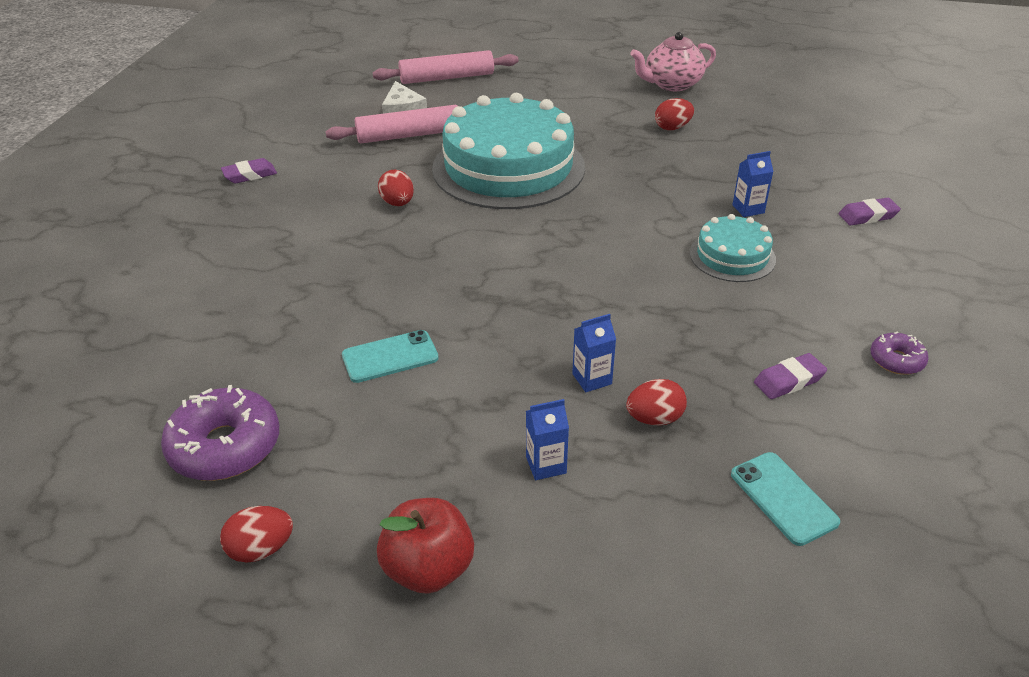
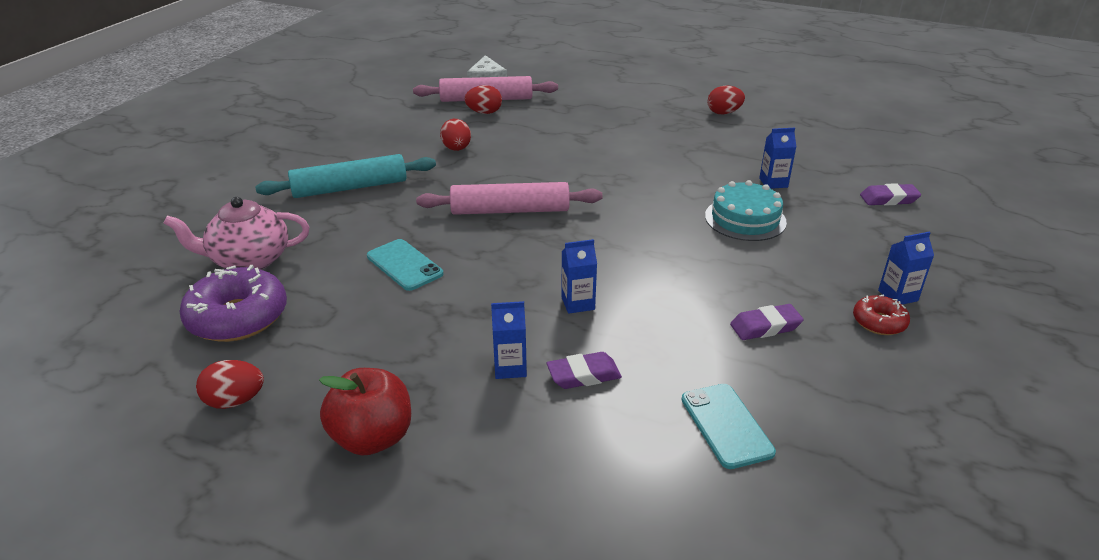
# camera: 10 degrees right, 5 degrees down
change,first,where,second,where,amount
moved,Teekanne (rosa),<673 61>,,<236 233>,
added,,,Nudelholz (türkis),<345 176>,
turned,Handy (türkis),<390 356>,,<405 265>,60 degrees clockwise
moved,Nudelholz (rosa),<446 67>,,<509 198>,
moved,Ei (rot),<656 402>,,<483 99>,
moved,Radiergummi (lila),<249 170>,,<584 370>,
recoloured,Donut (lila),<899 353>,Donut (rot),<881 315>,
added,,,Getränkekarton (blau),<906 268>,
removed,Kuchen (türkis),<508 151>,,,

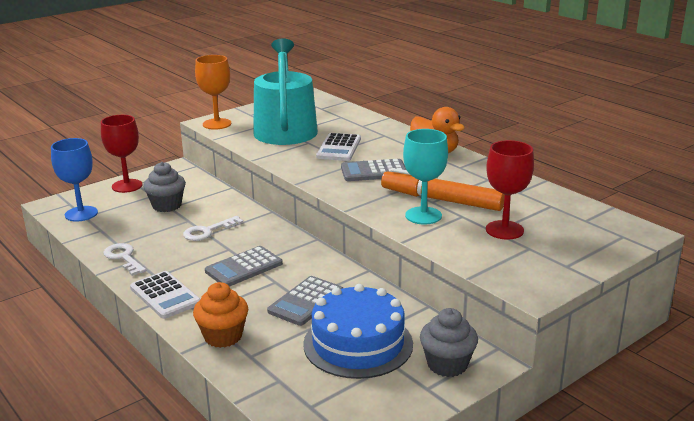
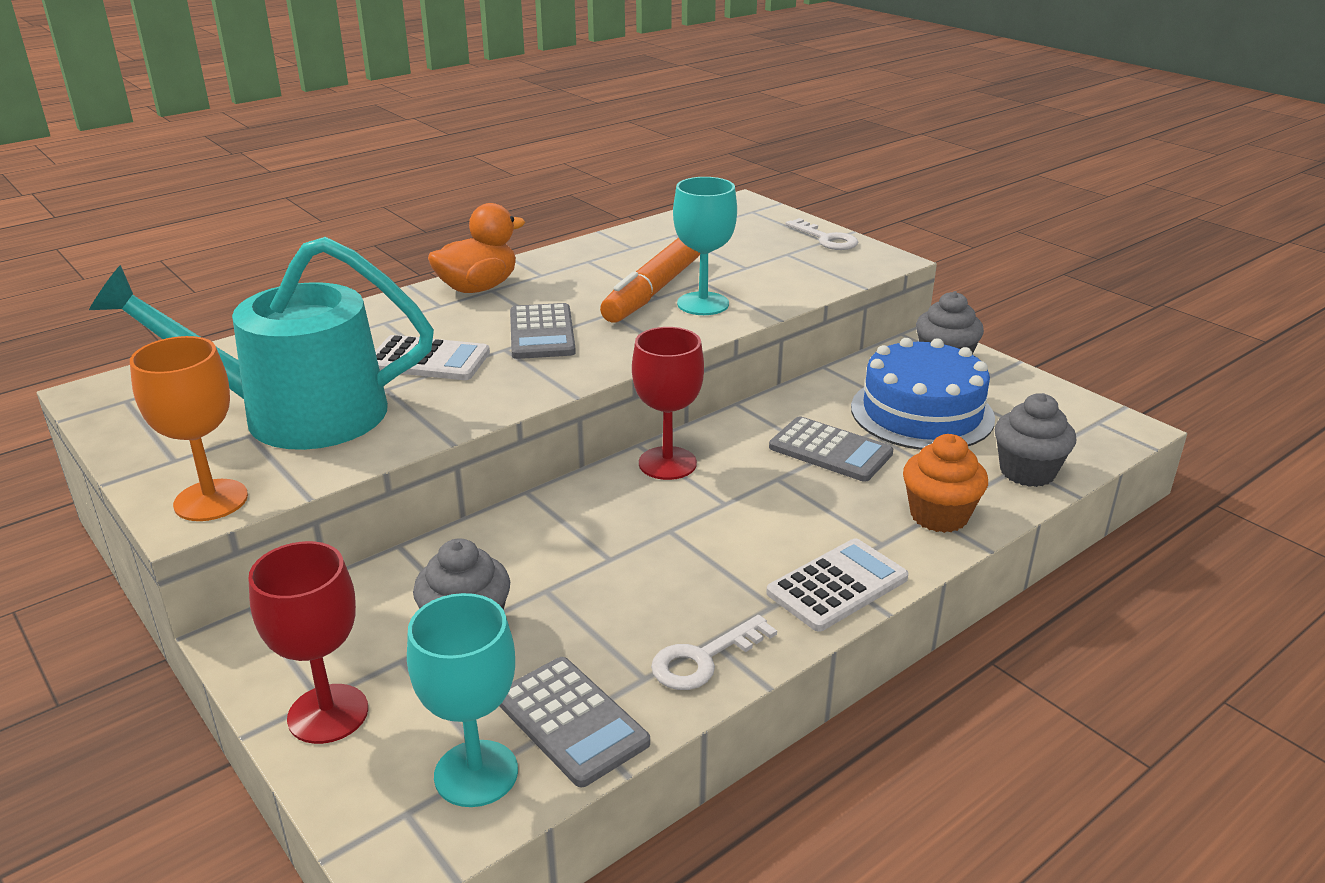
# camera: 90 degrees left, 5 degrees up
change,first,where,second,where,amount
recoloured,Kelch (blau),<74 180>,Kelch (türkis),<462 700>,
moved,Taschenrechner (grau),<244 266>,,<574 722>,
moved,Kelch (rot),<510 189>,,<668 403>,
moved,Schlüssel (weiß),<213 228>,,<822 234>,
added,,,Muffin (grau),<1035 440>,

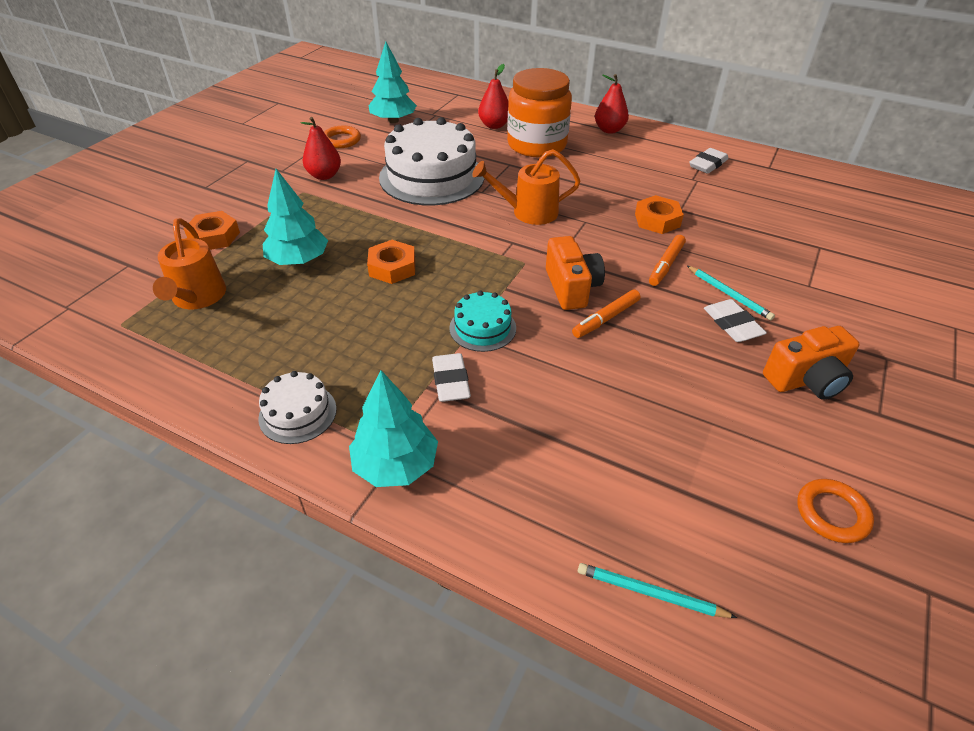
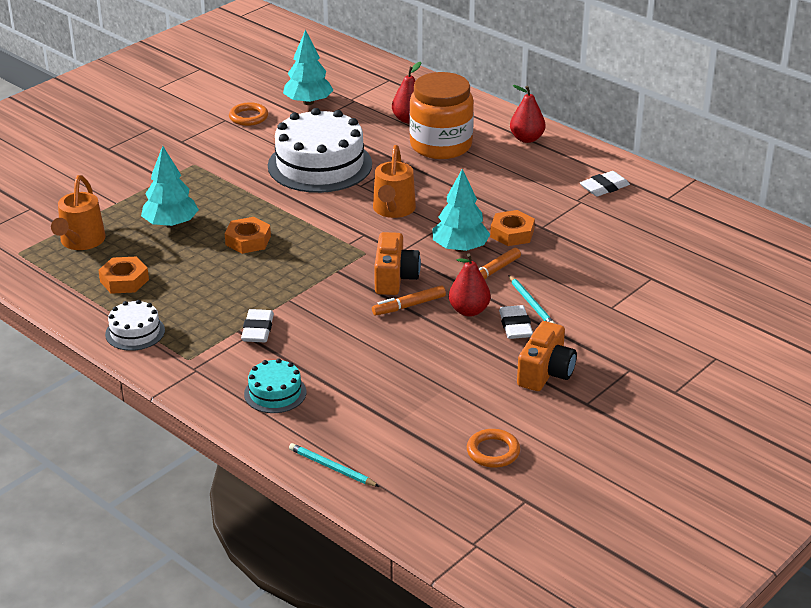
# camera: 15 degrees right, 10 degrees down
change,first,where,second,where,amount
moved,Sechskantmutter (orange),<212 230>,,<123 275>,
moved,Kuchen (türkis),<482 321>,,<275 386>,
turned,Gießkanne (orange),<526 187>,,<394 181>,90 degrees counterclockwise
moved,Baum (türkis),<393 428>,,<461 210>,
moved,Birne (rot),<320 148>,,<470 285>,
turned,Kamera (orange),<811 363>,,<547 356>,60 degrees counterclockwise

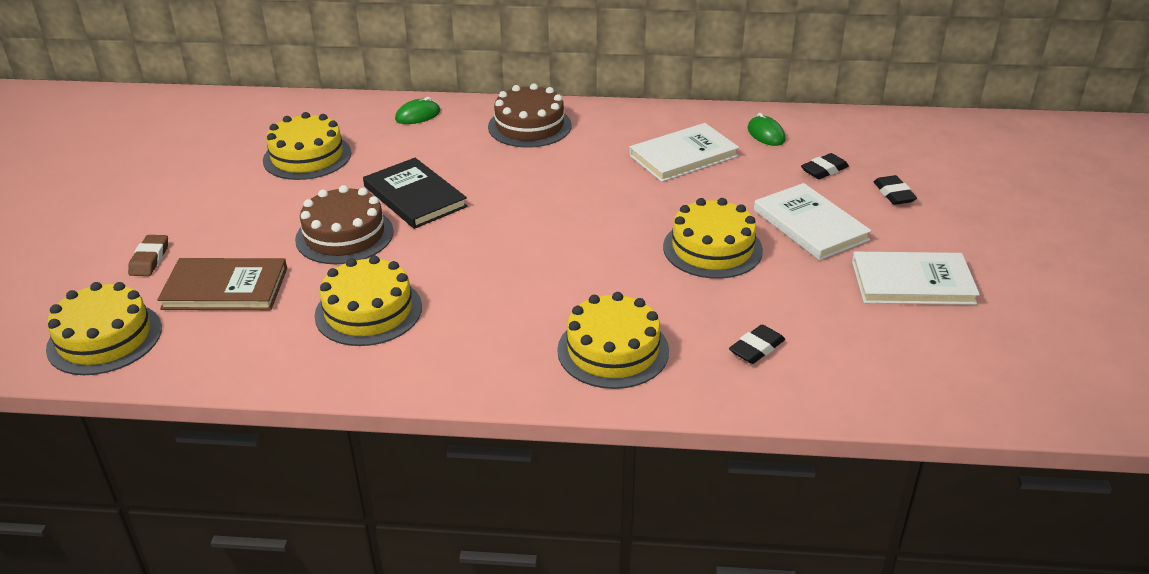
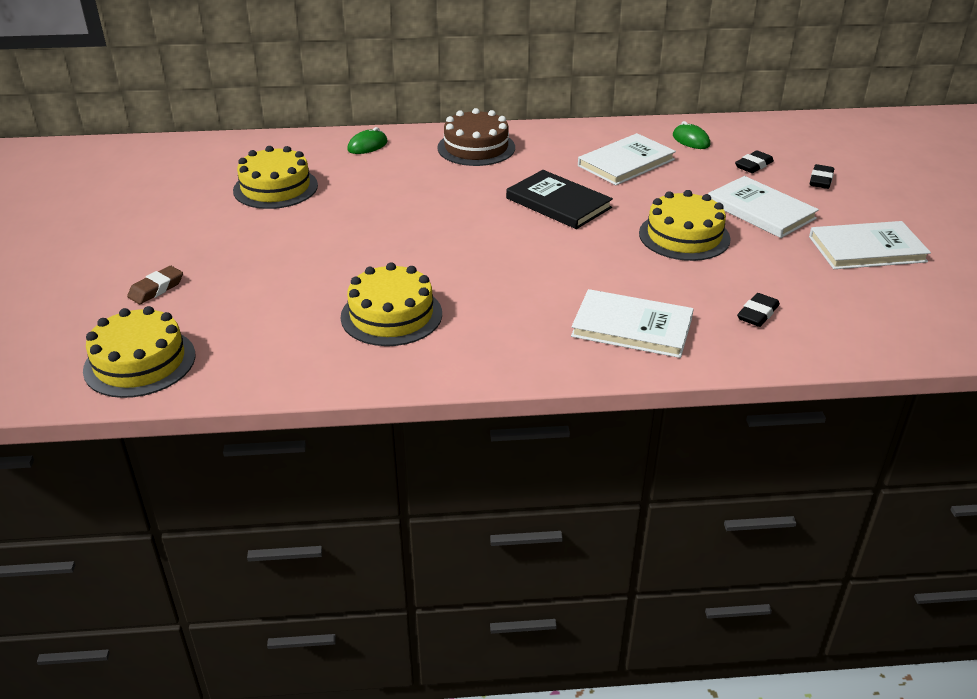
# camera: 10 degrees left, 0 degrees up
change,first,where,second,where,amount
turned,Radiergummi (braun),<148 255>,,<155 285>,45 degrees clockwise
moved,Buch (schwarz),<415 193>,,<559 199>,
replaced,Kuchen (gelb),<613 340>,Buch (weiß),<632 323>,
turned,Radiergummi (schwarz),<895 190>,,<822 176>,45 degrees clockwise
removed,Buch (braun),<222 284>,,,
removed,Kuchen (braun),<344 224>,,,

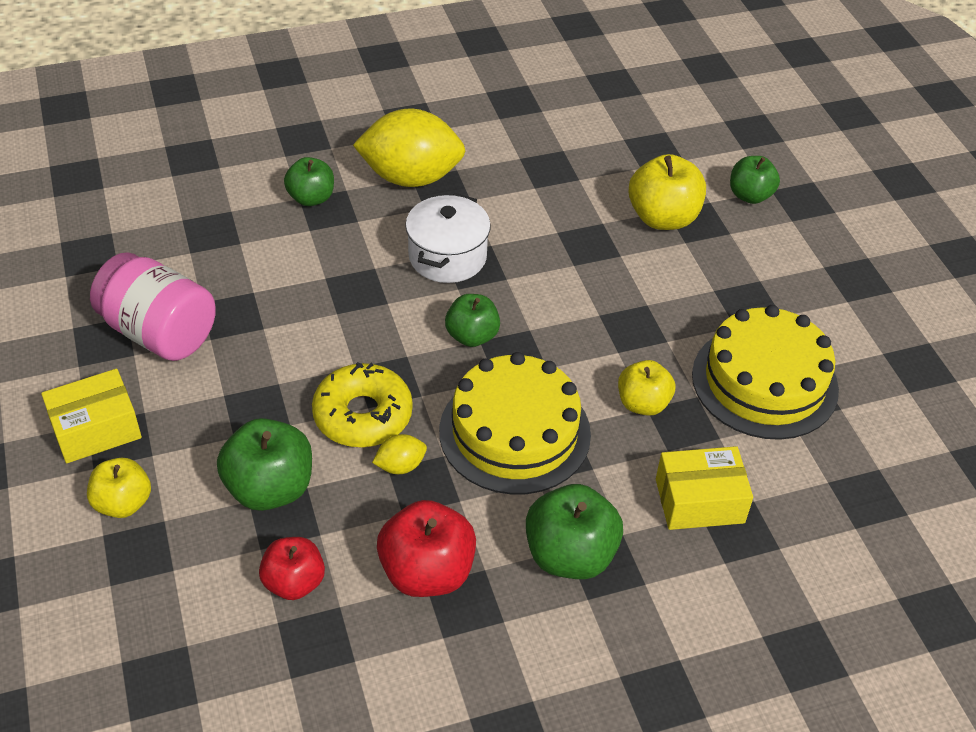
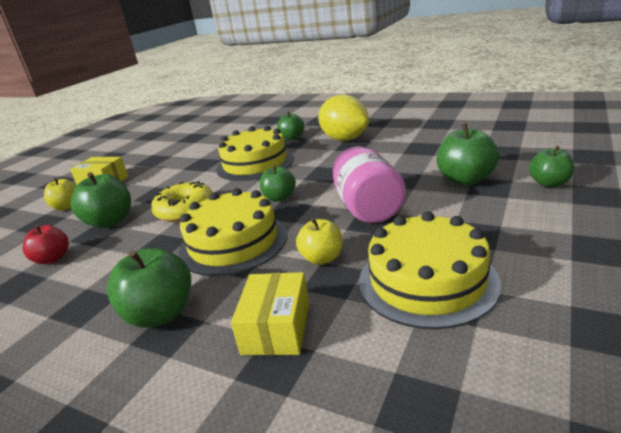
# camera: 50 degrees right, 20 degrees down
change,first,where,second,where,amount
added,,,Kuchen (gelb),<255 153>,
turned,Schachtel (gelb),<704 488>,,<270 313>,60 degrees clockwise
moved,Einmachglas (rosa),<153 306>,,<369 184>,
recoloured,Apfel (gelb),<667 192>,Apfel (grün),<468 154>,
removed,Zitrone (gelb),<399 454>,,,
removed,Apfel (rot),<426 548>,,,
removed,Kochtopf (weiß),<448 238>,,,

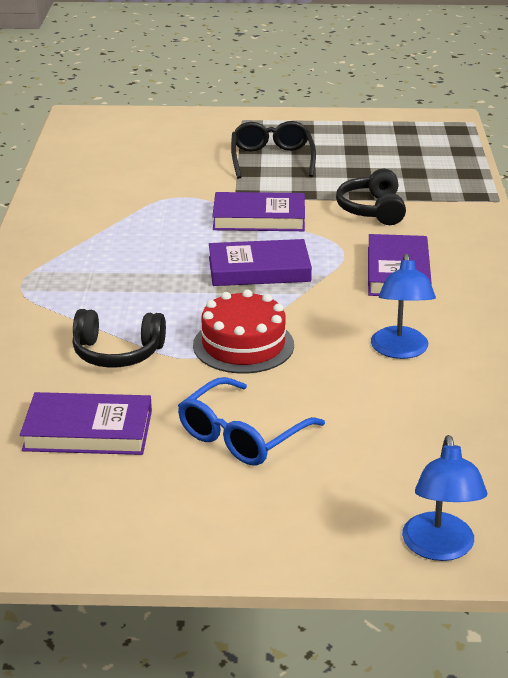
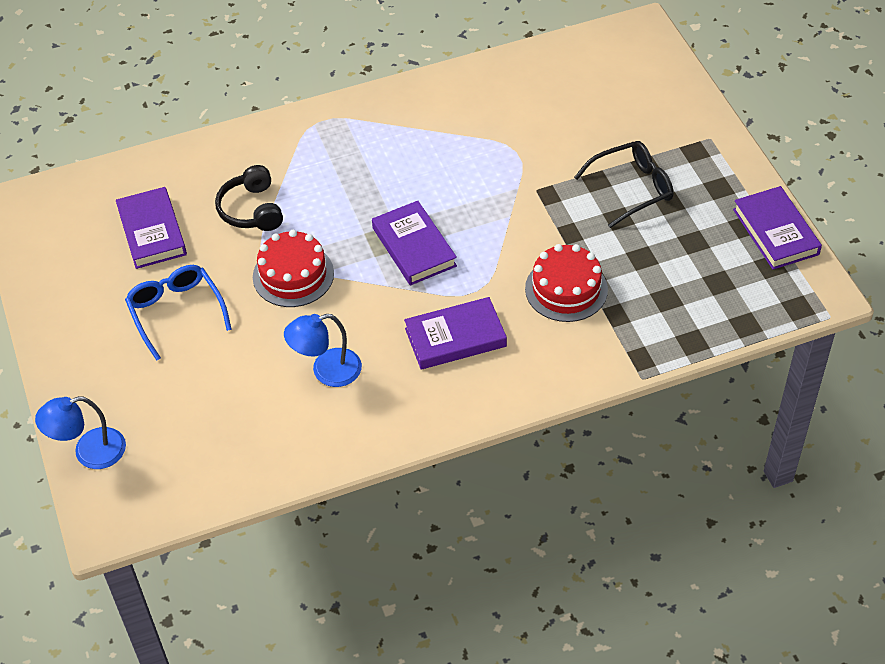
# camera: 70 degrees right, 20 degrees up
change,first,where,second,where,amount
turned,Brille (blau),<251 421>,,<178 313>,45 degrees clockwise
replaced,Kopfhörer (schwarz),<371 197>,Kuchen (rot),<566 283>,
moved,Buch (lila),<258 211>,,<777 228>,

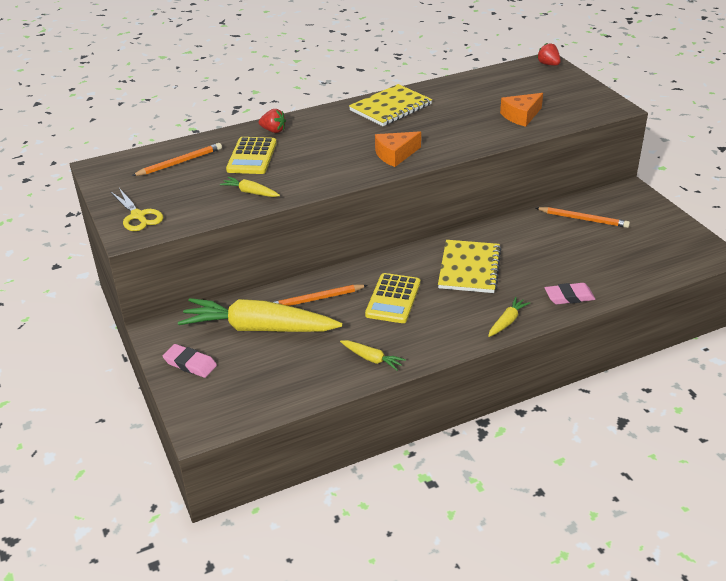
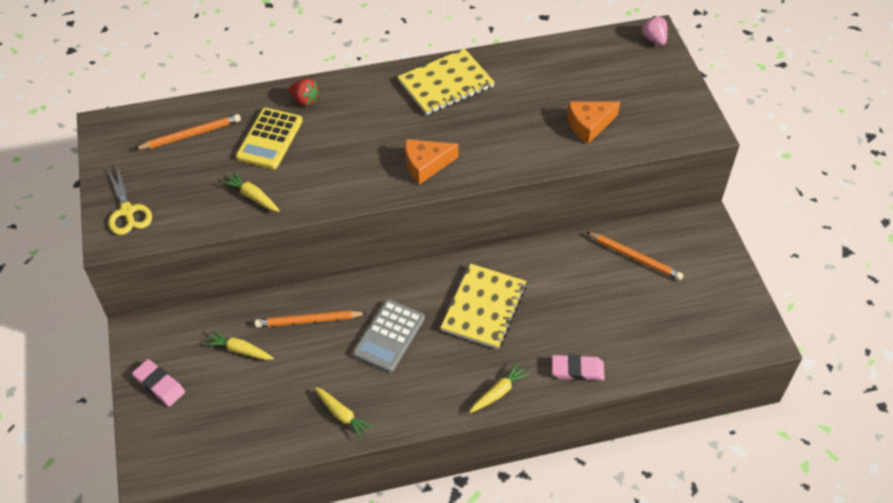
# camera: 10 degrees right, 15 degrees up
change,first,where,second,where,amount
resized,Karotte (gelb),<260 315>,,<239 345>,x0.42
recoloured,Taschenrechner (gelb),<392 298>,Taschenrechner (grau),<389 336>,
recoloured,Erdbeere (rot),<549 54>,Erdbeere (rosa),<654 31>,

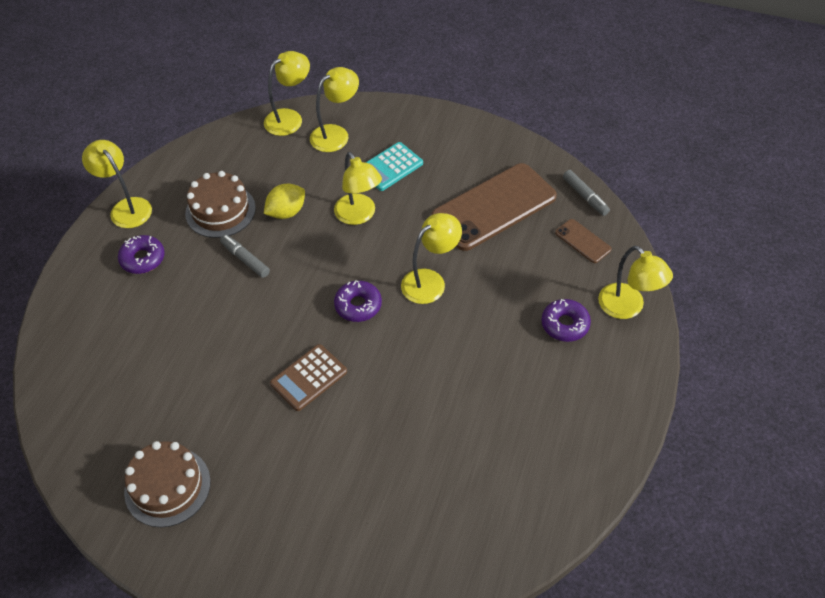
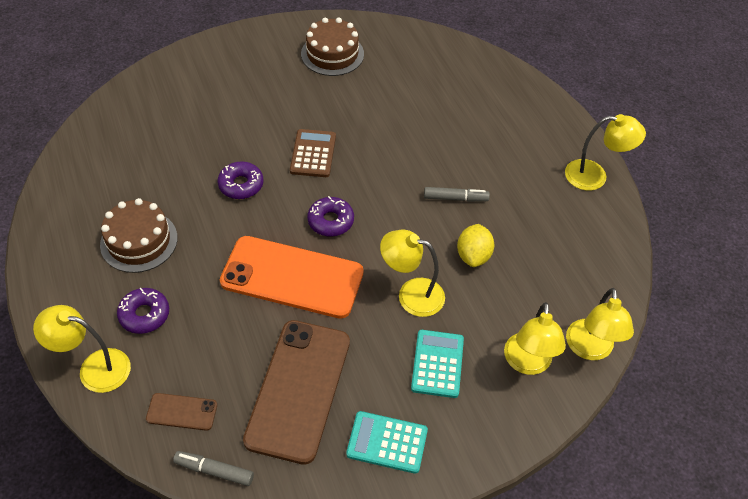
# camera: 135 degrees right, 0 degrees up
change,first,where,second,where,amount
moved,Kuchen (braun),<220 204>,,<139 235>,
moved,Donut (lila),<141 254>,,<240 180>,
replaced,Lampe (gelb),<431 258>,Handy (orange),<292 277>,
added,,,Taschenrechner (türkis),<387 442>,

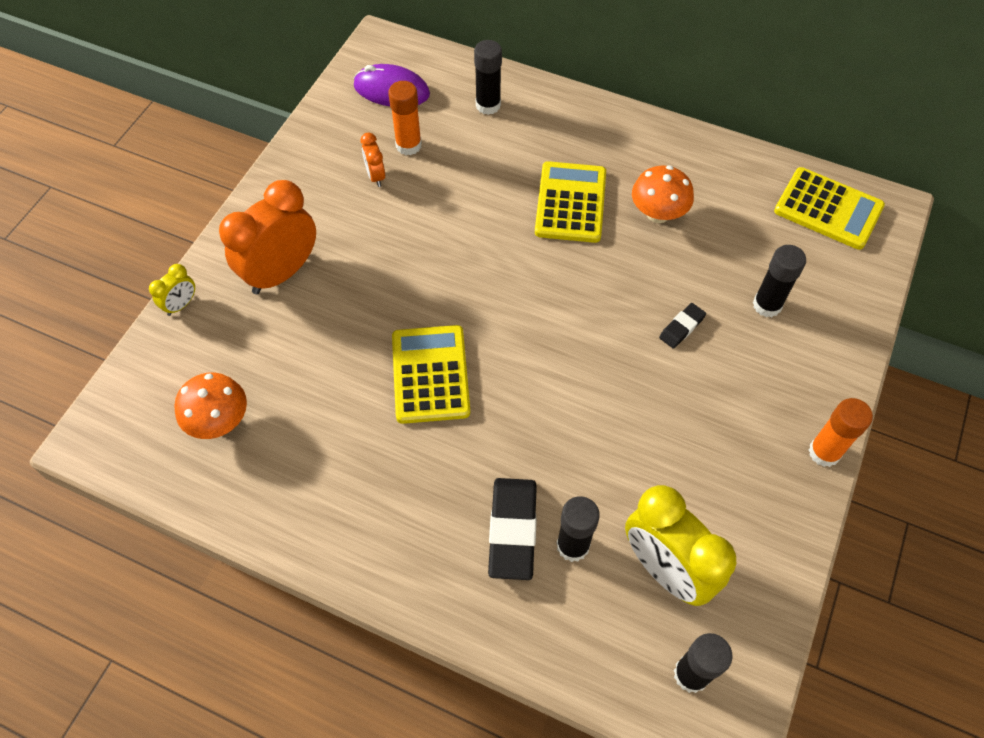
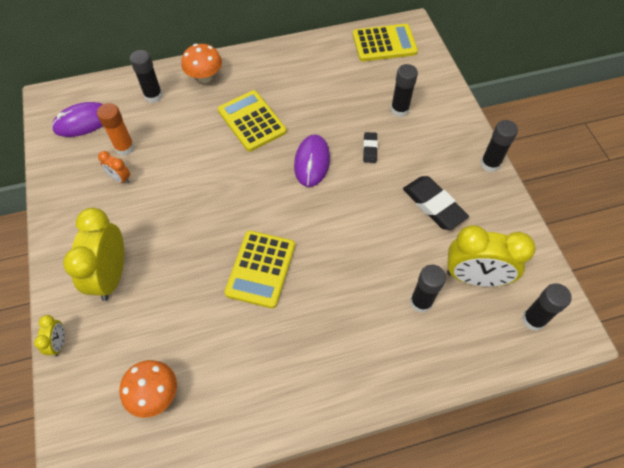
# camera: 40 degrees left, 0 degrees up
change,first,where,second,where,amount
recoloured,Wecker (orange),<267 237>,Wecker (gelb),<93 254>,
moved,Pilz (orange),<663 194>,,<201 63>,
turned,Taschenrechner (gelb),<431 374>,,<260 269>,120 degrees counterclockwise
added,,,Computermaus (lila),<312 160>,
moved,Radiergummi (schwarz),<512 529>,,<436 203>,
recoloured,Klebestift (orange),<841 432>,Klebestift (schwarz),<499 146>,

